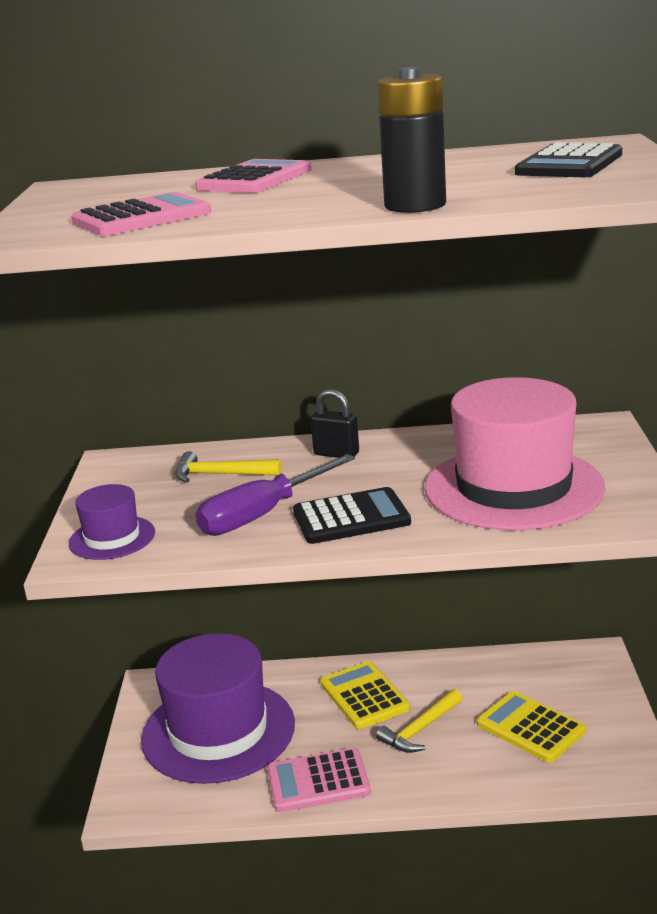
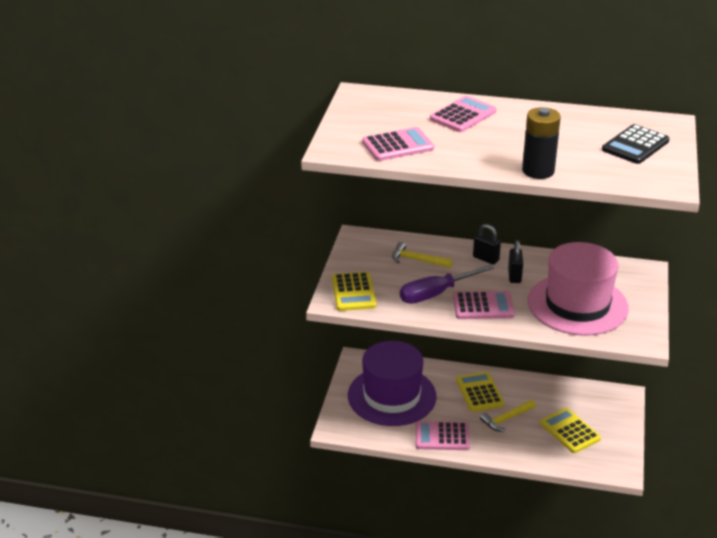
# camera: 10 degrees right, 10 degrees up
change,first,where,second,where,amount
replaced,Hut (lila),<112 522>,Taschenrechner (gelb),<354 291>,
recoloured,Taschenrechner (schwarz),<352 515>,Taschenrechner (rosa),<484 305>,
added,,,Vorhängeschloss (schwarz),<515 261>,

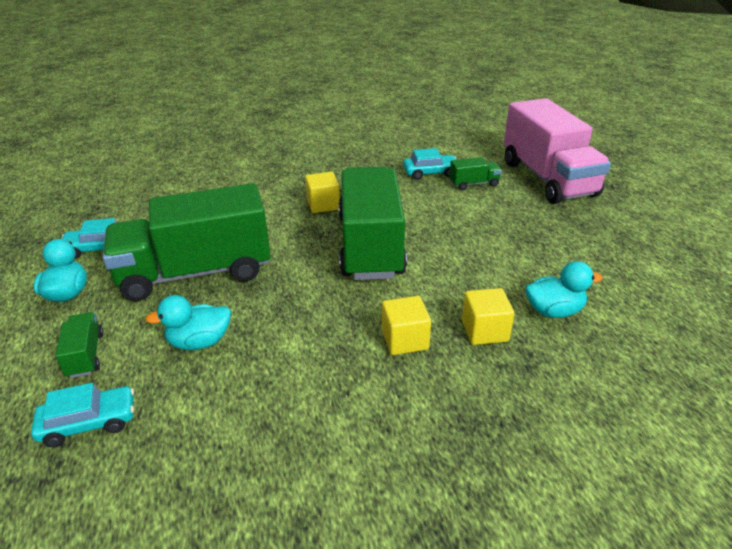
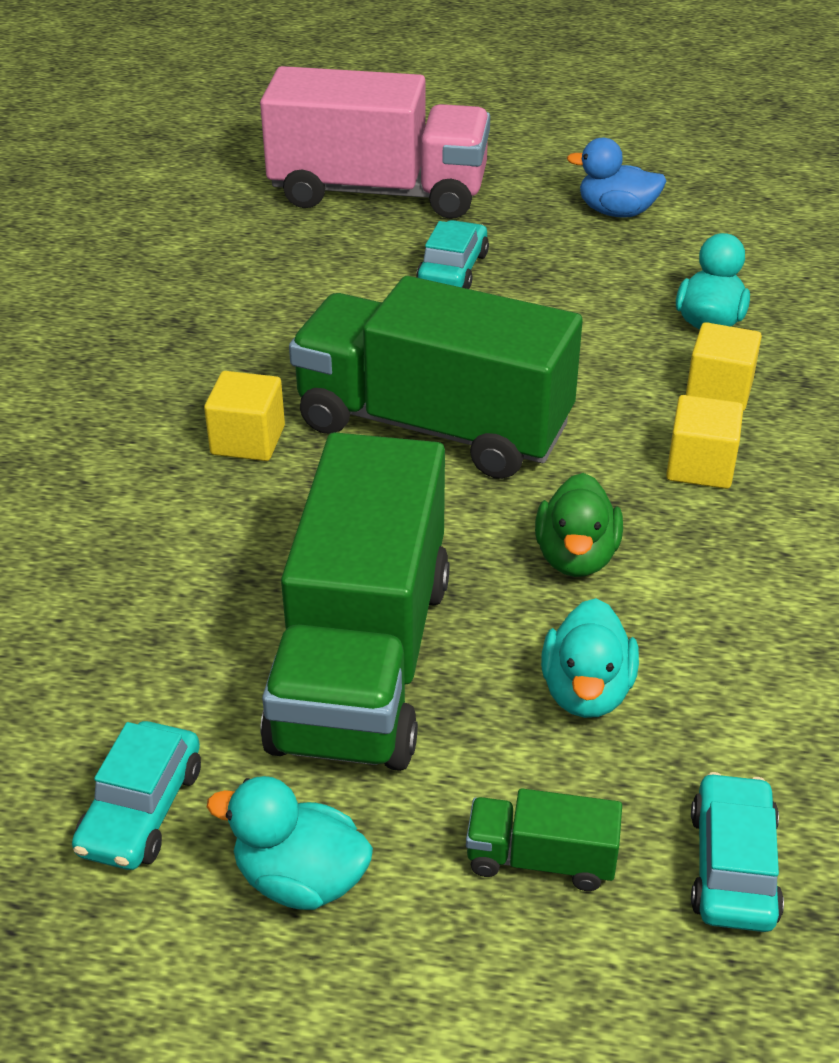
# camera: 65 degrees left, 5 degrees up
change,first,where,second,where,amount
moved,Auto (türkis),<429 164>,,<452 254>,
added,,,Ente (grün),<579 525>,
added,,,Ente (blau),<616 178>,
removed,Lastwagen (grün),<475 173>,,,

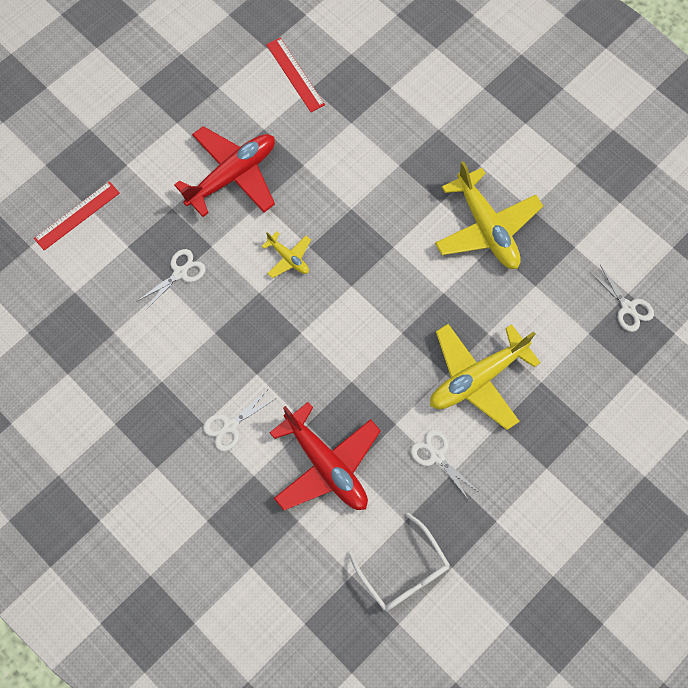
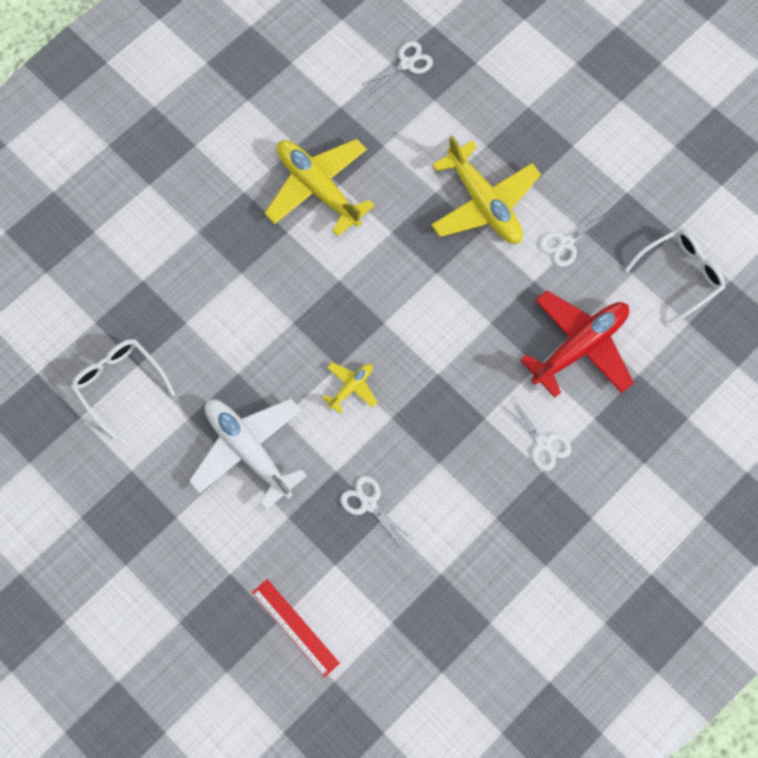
# camera: 90 degrees left, 0 degrees up
change,first,where,second,where,amount
replaced,Lineal (rot),<295 75>,Brille (weiß),<123 389>,
recoloured,Flugzeug (rot),<224 171>,Flugzeug (weiß),<248 454>,
turned,Flugzeug (gelb),<489 215>,,<319 187>,105 degrees counterclockwise

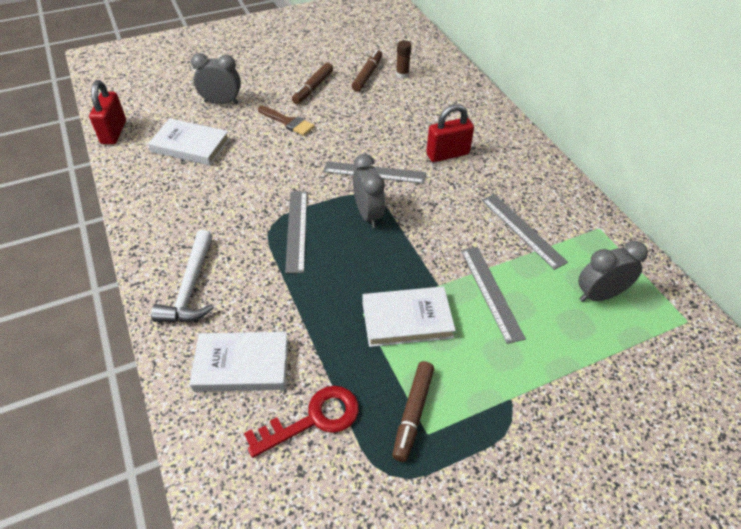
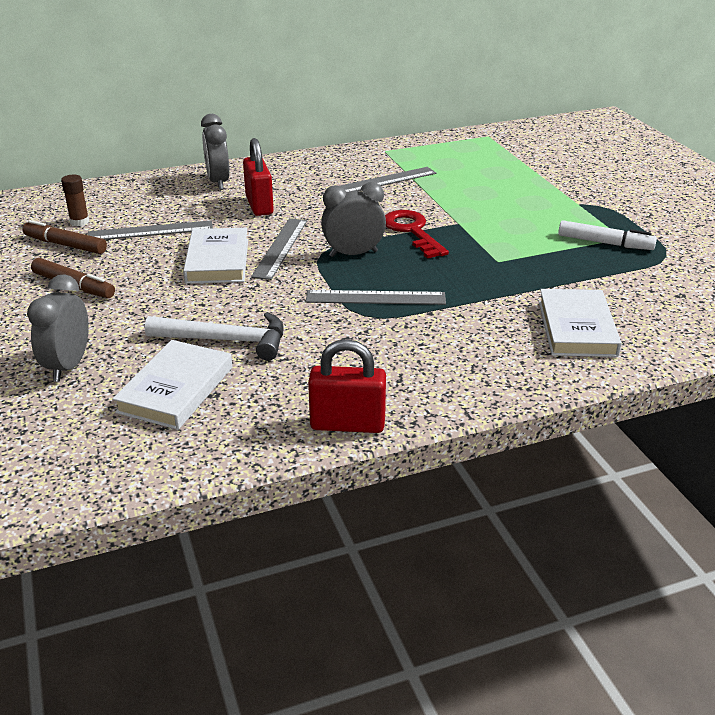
# camera: 85 degrees left, 15 degrees down
change,first,where,second,where,amount
moved,Lineal (grau),<493 295>,,<150 230>,
moved,Hammer (weiß),<182 276>,,<214 336>,
moved,Buch (weiß),<409 316>,,<215 256>,
moved,Wecker (grau),<613 271>,,<215 152>,
moved,Vorhängeschloss (rot),<107 113>,,<347 386>,
moved,Schlüssel (rot),<301 422>,,<417 234>,
recoloured,Filzstift (braun),<413 411>,Filzstift (weiß),<607 235>,
removed,Pinsel (braun),<286 121>,,,

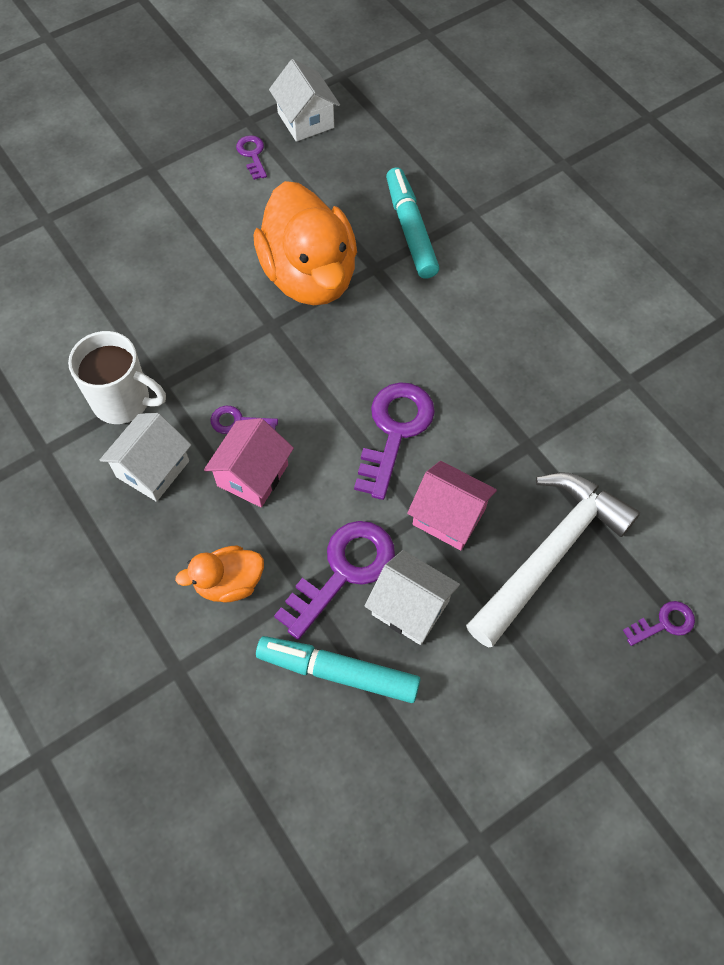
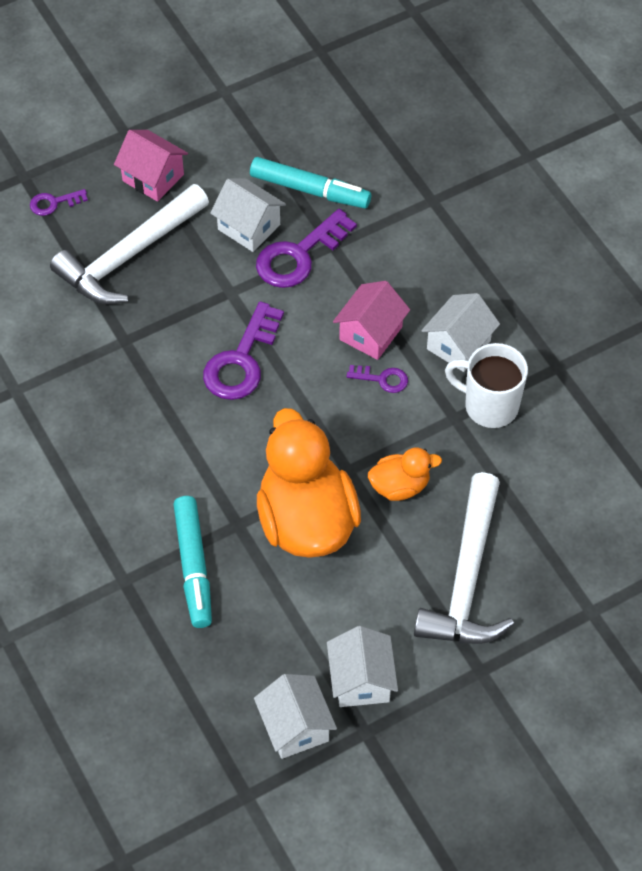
# camera: 175 degrees left, 5 degrees down
change,first,where,second,where,amount
moved,Haus (rosa),<452 505>,,<151 166>,
replaced,Schlüssel (lila),<251 157>,Haus (weiß),<362 666>,
moved,Ente (orange),<219 574>,,<405 474>,
added,,,Hammer (weiß),<464 558>,

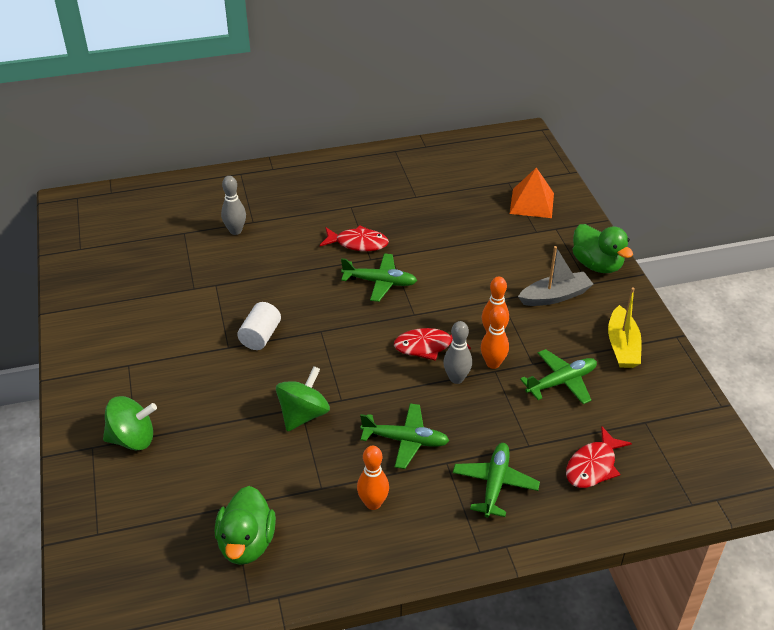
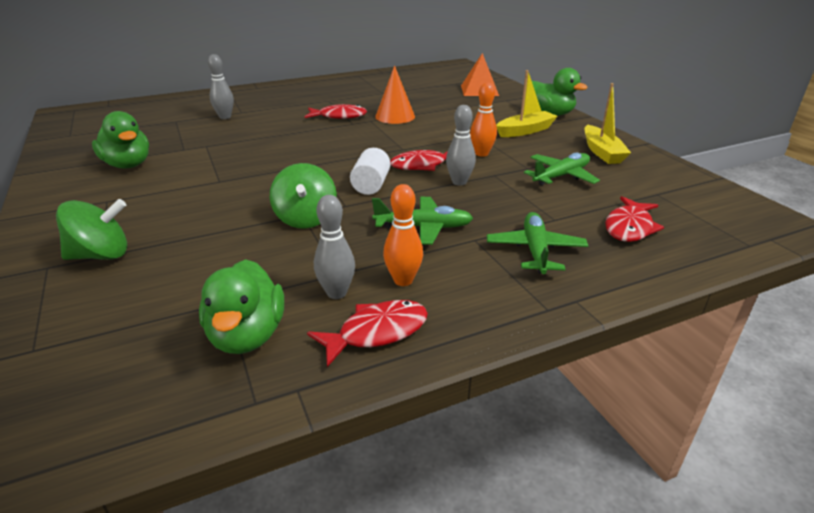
# camera: 10 degrees left, 10 degrees down
change,first,where,second,where,amount
added,,,Ente (grün),<120 140>,
turned,Kreisel (grün),<303 399>,,<303 196>,150 degrees clockwise
added,,,Fisch (rot),<367 333>,
added,,,Bowlingkegel (grau),<334 247>,
moved,Vollzylinder (weiß),<259 326>,,<370 171>,
added,,,Kegel (orange),<395 94>,
recoloured,Boot (grau),<555 276>,Boot (gelb),<527 103>,
removed,Flugzeug (grün),<379 277>,,,
removed,Bowlingkegel (orange),<495 337>,,,

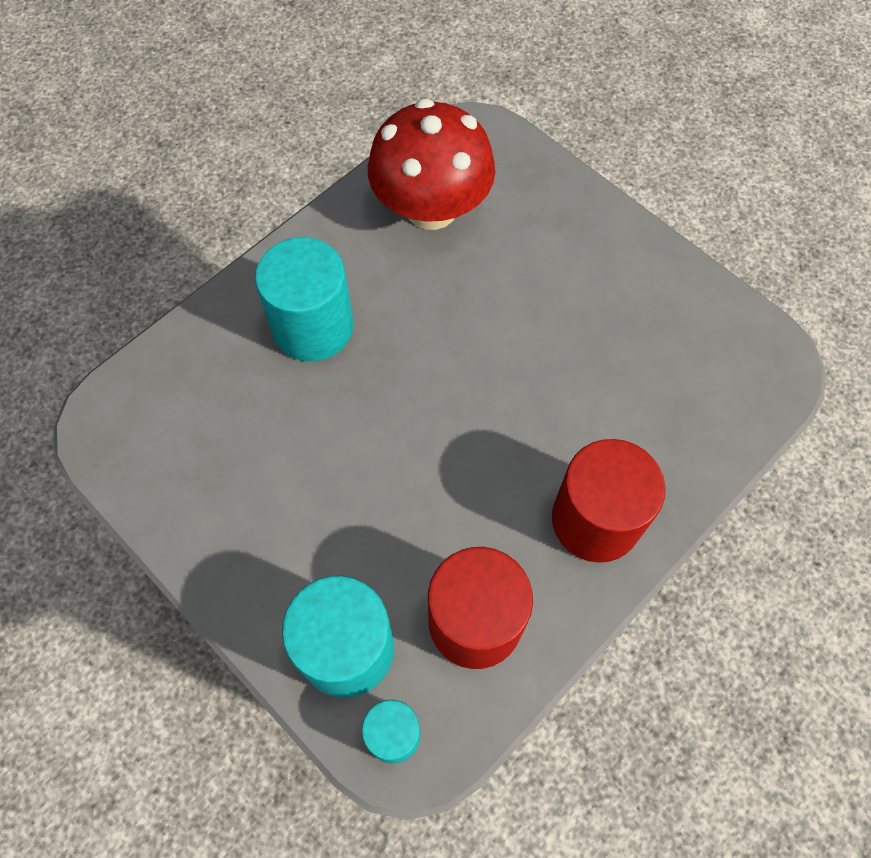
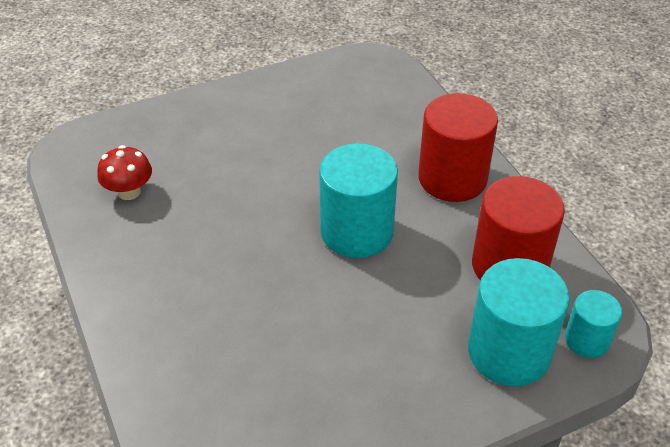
# camera: 70 degrees left, 20 degrees down
change,first,where,second,where,amount
resized,Pilz (rot),<431 164>,,<124 172>,x0.48
moved,Vollzylinder (türkis),<304 299>,,<358 200>,

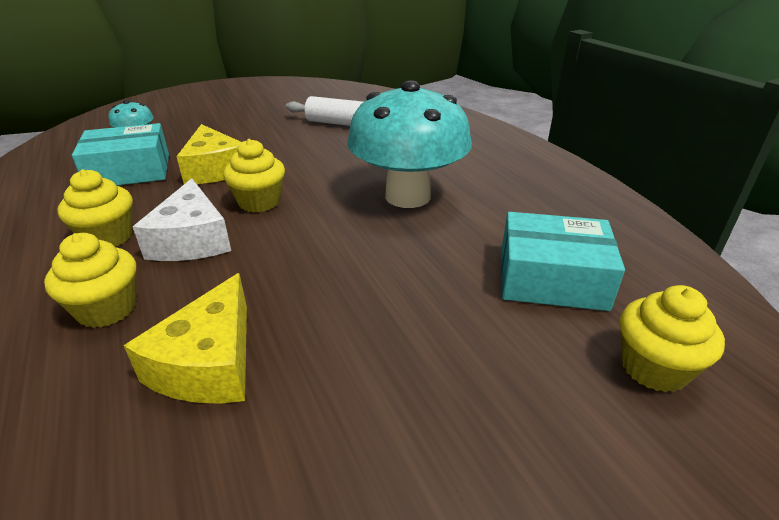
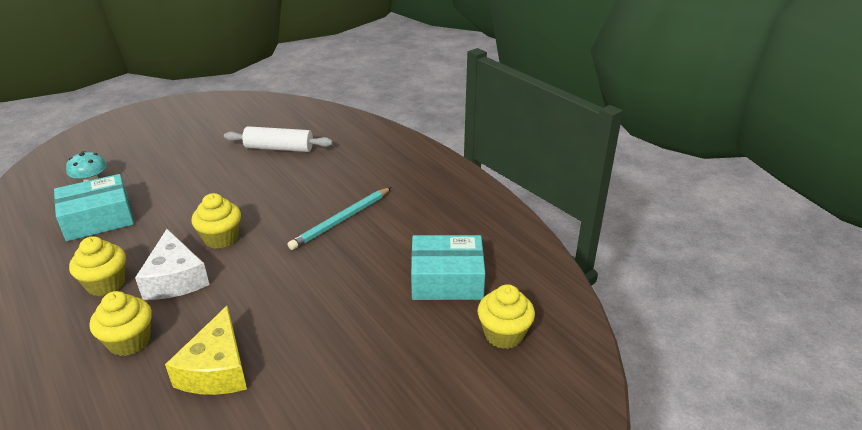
# camera: 10 degrees left, 0 degrees up
change,first,where,second,where,amount
replaced,Pilz (türkis),<409 144>,Bleistift (türkis),<339 218>,
removed,Käse (gelb),<208 154>,,,

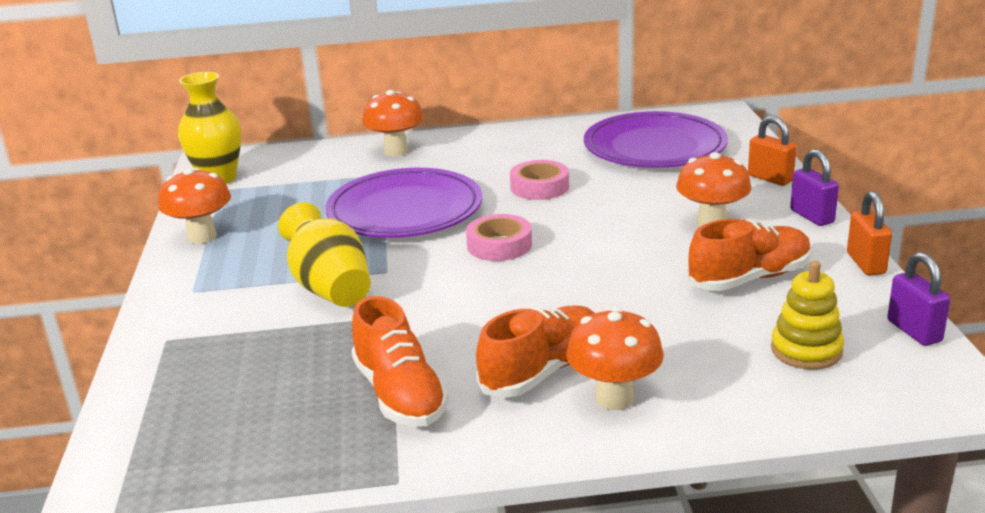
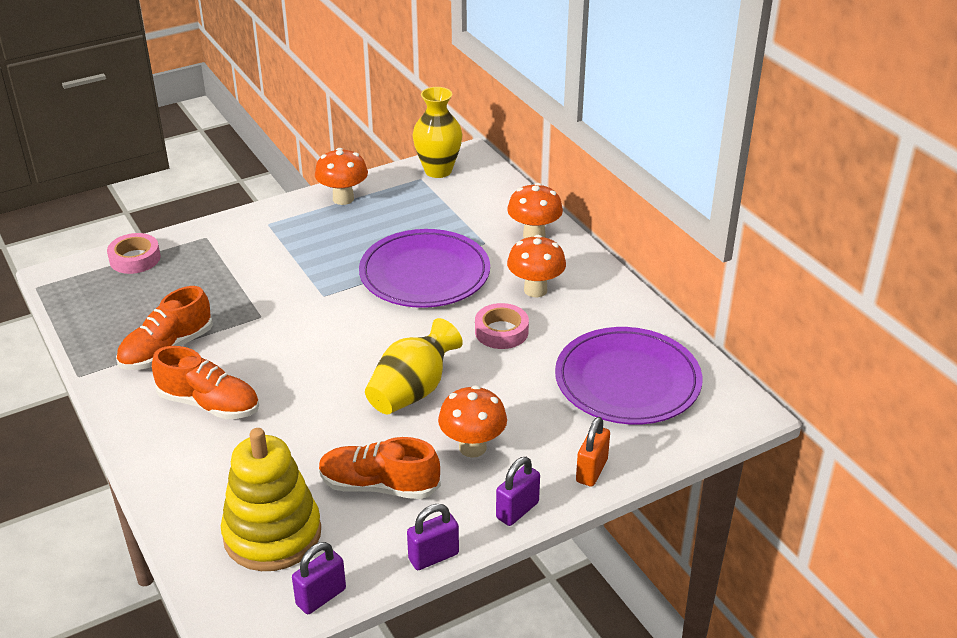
# camera: 65 degrees right, 10 degrees up
change,first,where,second,where,amount
moved,Klebeband (rosa),<499 237>,,<134 253>,
resized,Stapelspielzeug (gelb),<807 315>,,<271 499>,x1.73
turned,Schuh (orange),<749 255>,,<380 468>,150 degrees clockwise
moved,Vase (gelb),<324 254>,,<414 366>,
recoloured,Vorhängeschloss (orange),<869 233>,Vorhängeschloss (lila),<433 537>,
moved,Pilz (orange),<615 358>,,<536 266>,

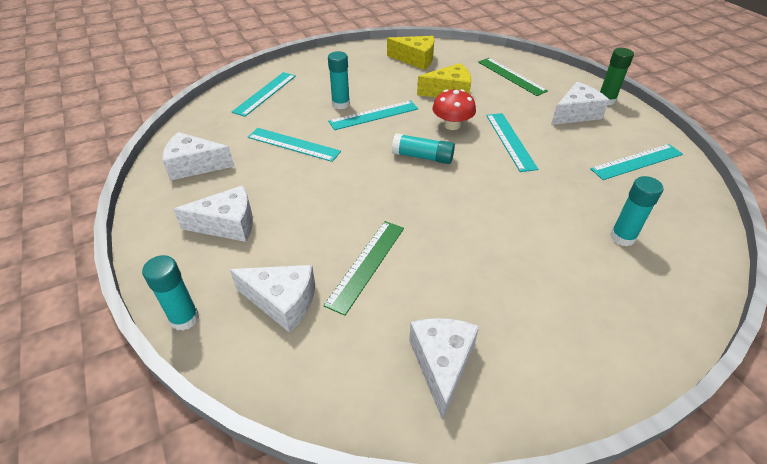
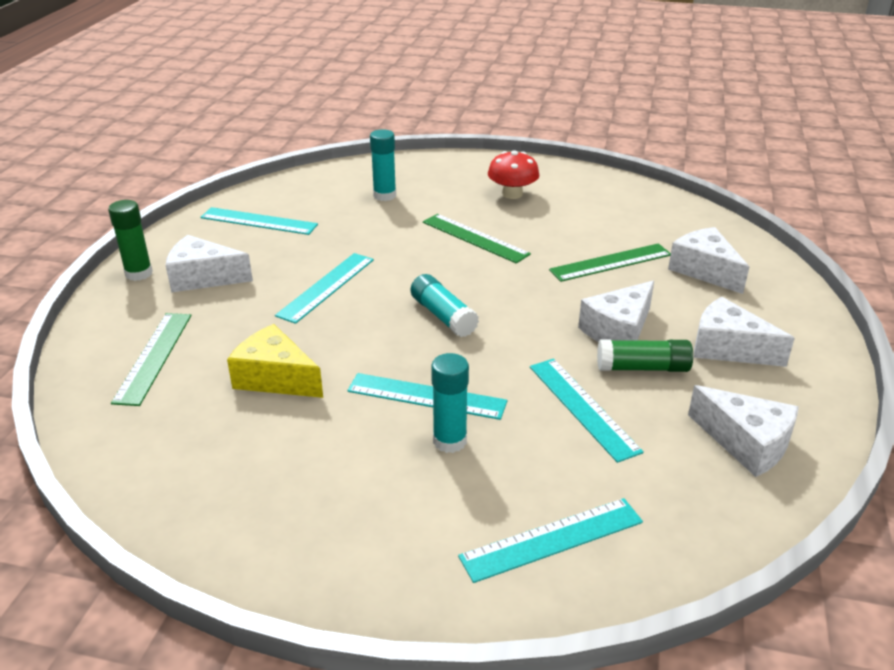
# camera: 140 degrees left, 10 degrees down
change,first,where,second,where,amount
added,,,Lineal (grün),<477 239>,
moved,Pilz (rot),<454 109>,,<514 174>,
moved,Käse (weiß),<444 369>,,<616 311>,
added,,,Klebestift (grün),<645 356>,
removed,Klebestift (türkis),<170 293>,,,
removed,Käse (gelb),<410 53>,,,

